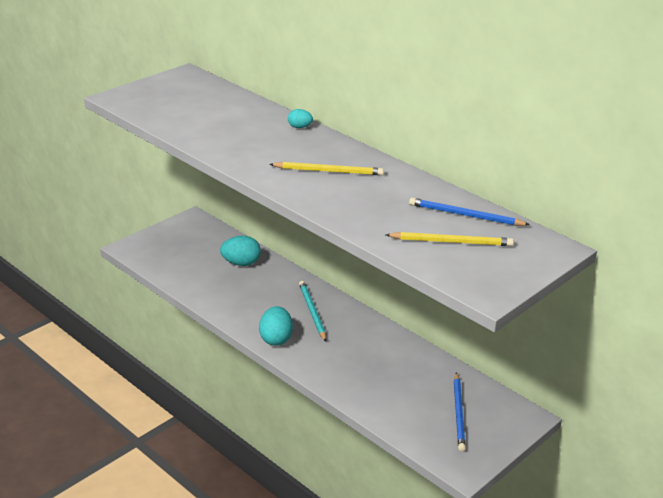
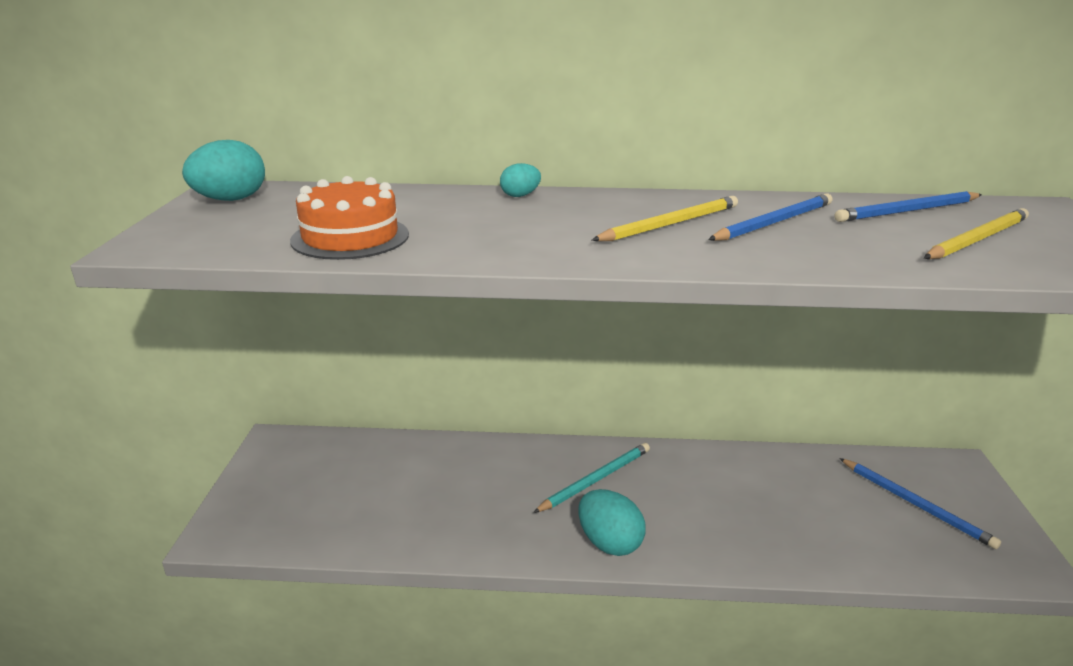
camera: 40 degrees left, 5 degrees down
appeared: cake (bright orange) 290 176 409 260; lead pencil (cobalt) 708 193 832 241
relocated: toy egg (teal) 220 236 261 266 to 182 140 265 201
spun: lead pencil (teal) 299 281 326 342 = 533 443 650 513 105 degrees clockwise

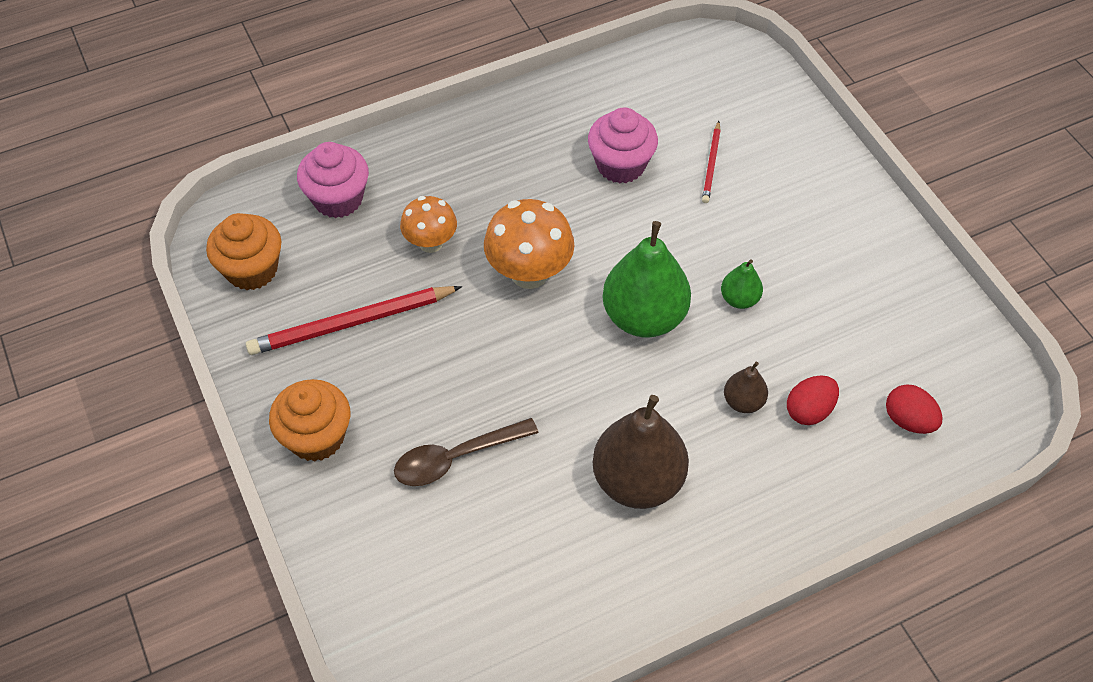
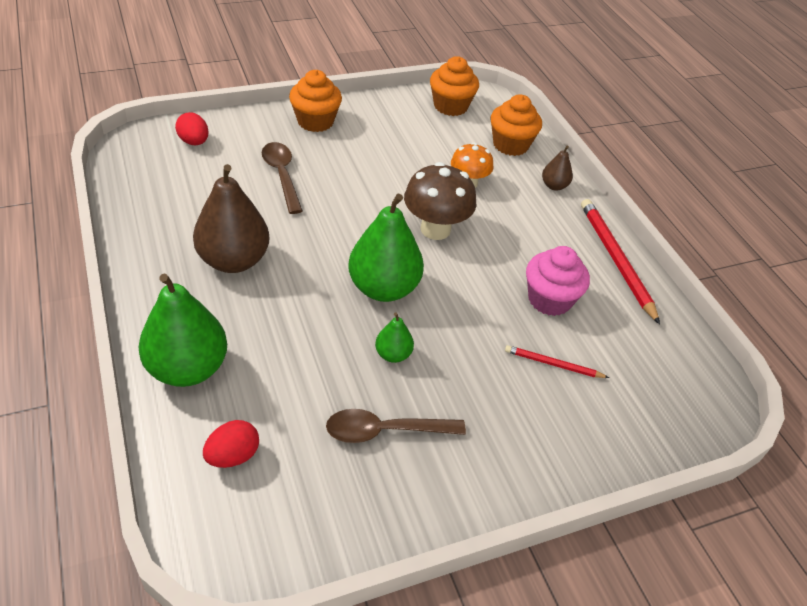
camera: 90 degrees right, 10 degrees down
appeared: pear fruit (emerald) 139 274 227 387; tablespoon (brown) 326 409 466 443
relocated: lead pencil (red) 246 286 462 355 to 581 199 660 325; pear fruit (brown) 724 362 768 413 to 542 146 573 191; toy egg (red) 787 375 839 425 to 175 112 209 146
colour: cupcake (pink) 297 142 369 218 to cupcake (bright orange) 490 94 542 156; mushroom (bright orange) 484 199 574 289 to mushroom (brown) 404 162 476 240

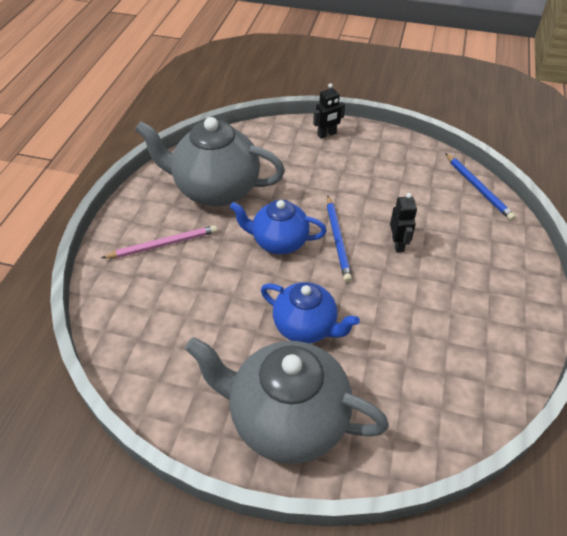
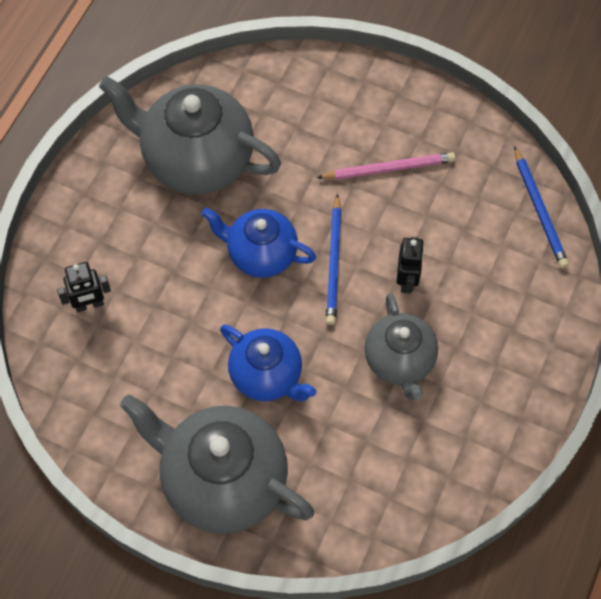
camera: 10 degrees right, 15 degrees up
appeared: china teapot (gray) 364 293 438 400
relocated: robot (jet-black) 313 83 345 139 to 57 262 111 312; lead pencil (pink) 102 225 218 258 to 317 152 456 180

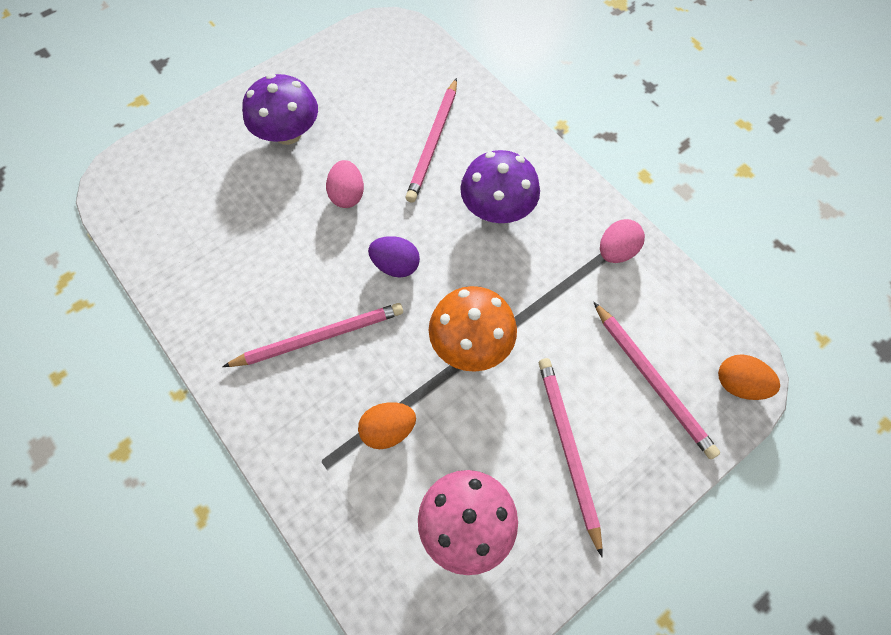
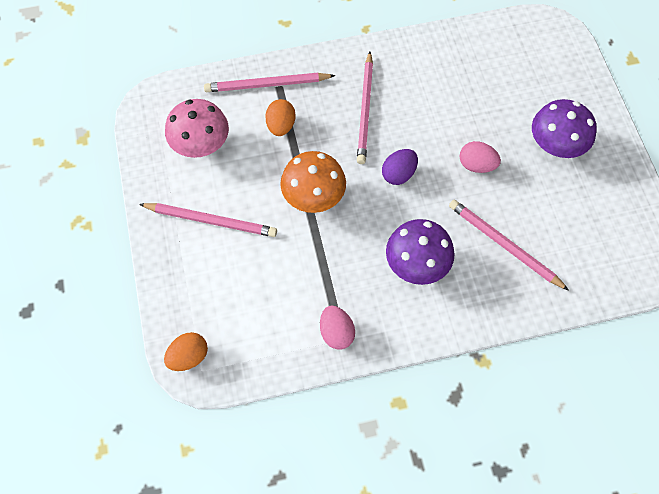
camera: 115 degrees right, 0 degrees up
relocated: lead pencil (pink) 594 302 720 459 to 204 73 335 92

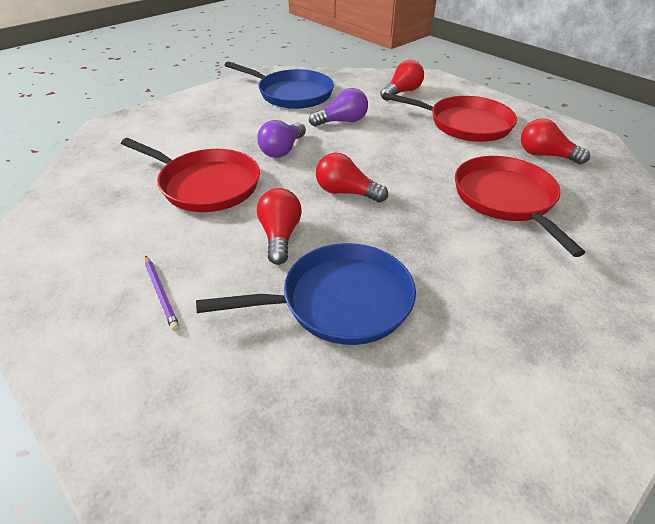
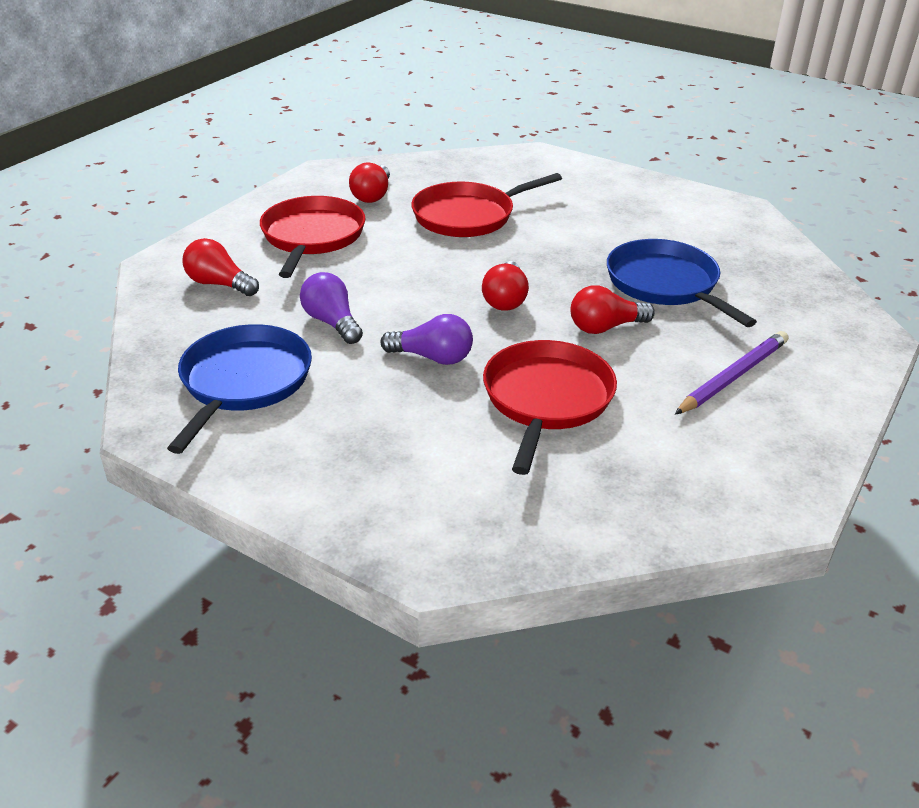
camera: 105 degrees left, 5 degrees down
size: lead pencil (purple) 145 255 180 331 = 675 331 788 415 x1.66

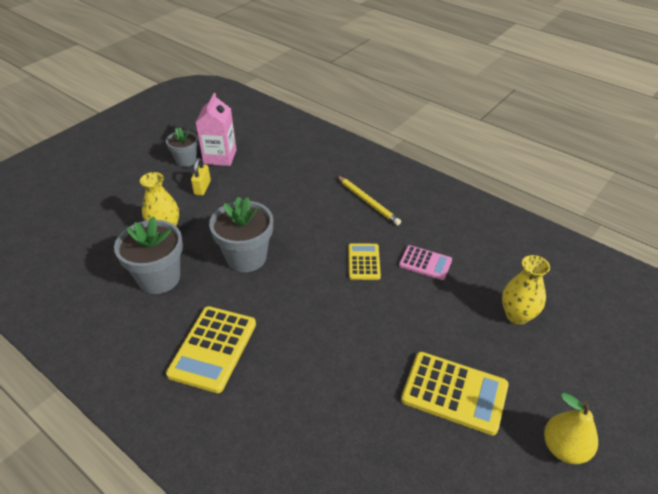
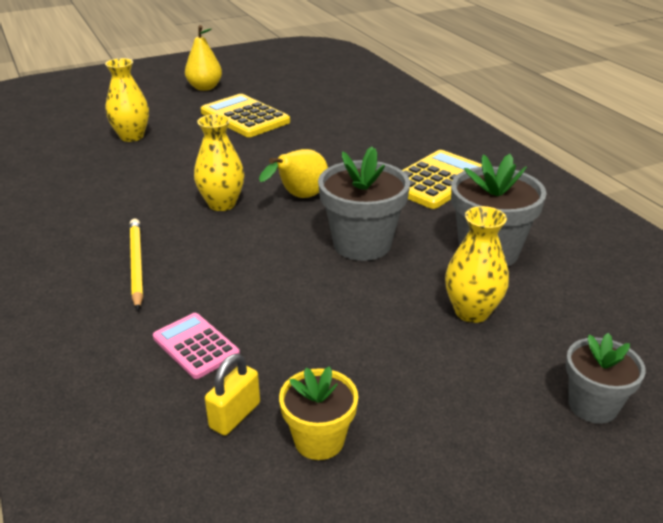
camera: 155 degrees left, 10 degrees down
appeared: pear fruit (golden) 259 149 328 198
relocated: flower pot (gray) 166 127 198 167 to 566 333 646 424; small lock (golden) 191 158 211 195 to 205 354 260 436; adding machine (pink) 399 245 452 280 to 153 313 240 379
exchanged: juice carton (pink) 195 93 236 166 to flower pot (golden) 279 366 358 460; adding machine (golden) 348 243 381 280 to flower vase (golden) 194 114 244 211

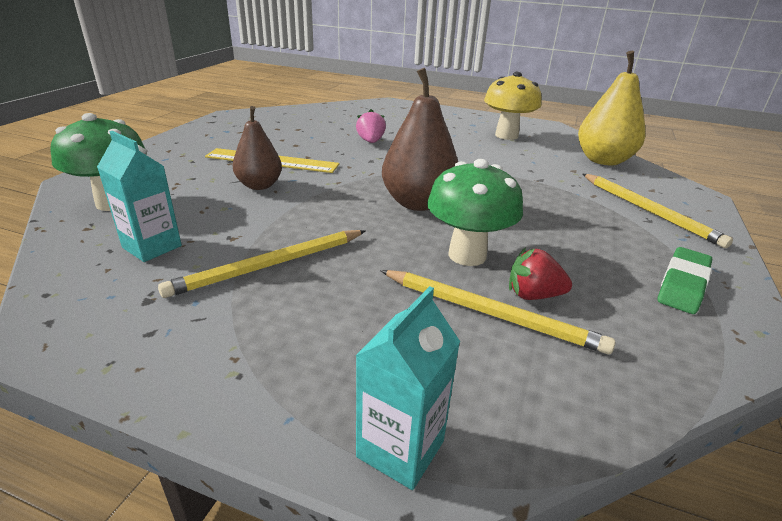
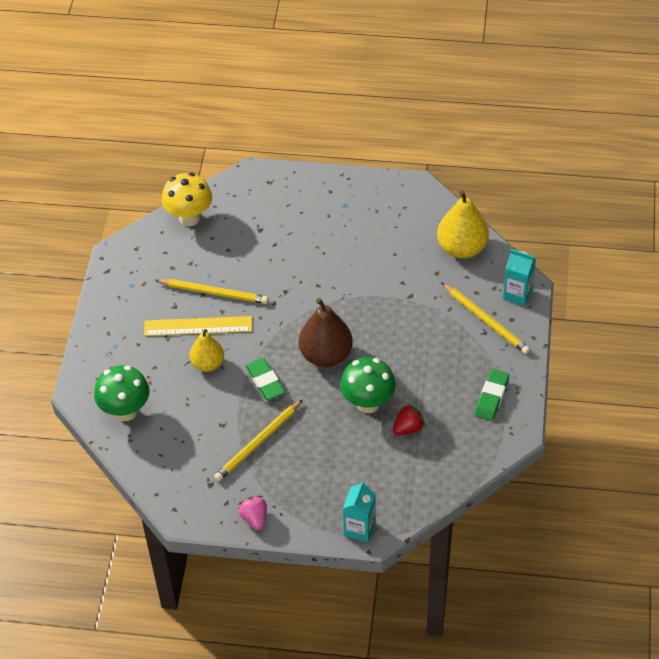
camera: 10 degrees left, 20 degrees up
appeared: eraser (emerald) 246 358 285 400
relocated: mushroom (golden) 484 72 542 140 to 162 173 212 226; toy strawberry (pink) 356 109 386 143 to 238 495 267 530; juice carton (teal) 97 131 182 262 to 503 249 536 306; lead pencil (golden) 380 270 615 354 to 155 279 268 304
colour: pear fruit (brown) 233 106 282 190 to pear fruit (golden) 189 329 224 372
spun: toy strawberry (red) 509 247 572 300 = 393 404 425 435 150 degrees clockwise

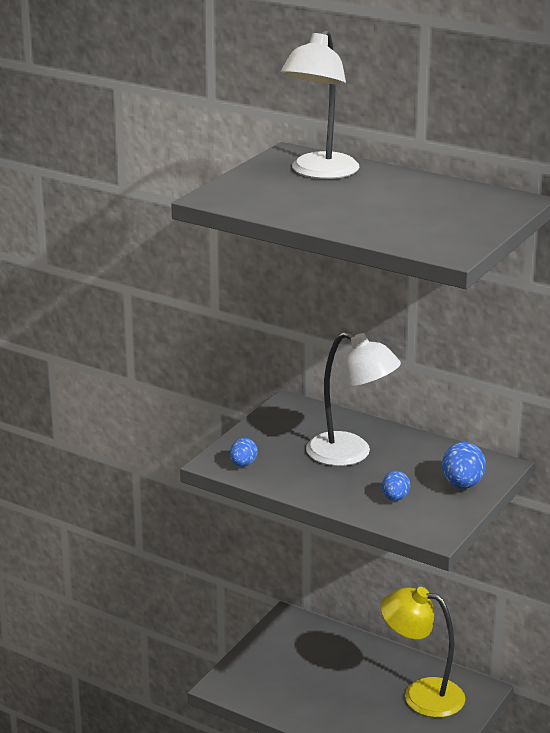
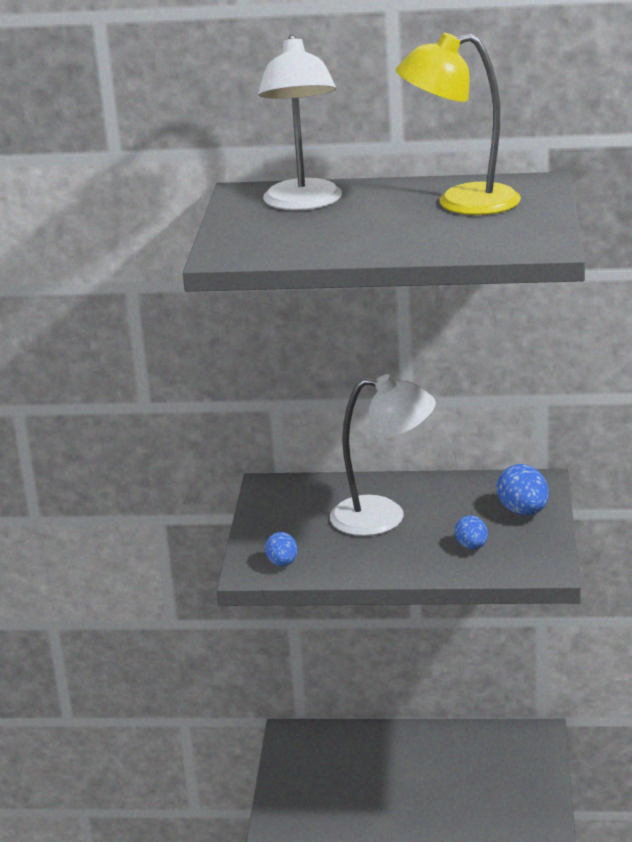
camera: 25 degrees left, 0 degrees up
relocated: desk lamp (golden) 381 587 465 718 to 395 33 521 215

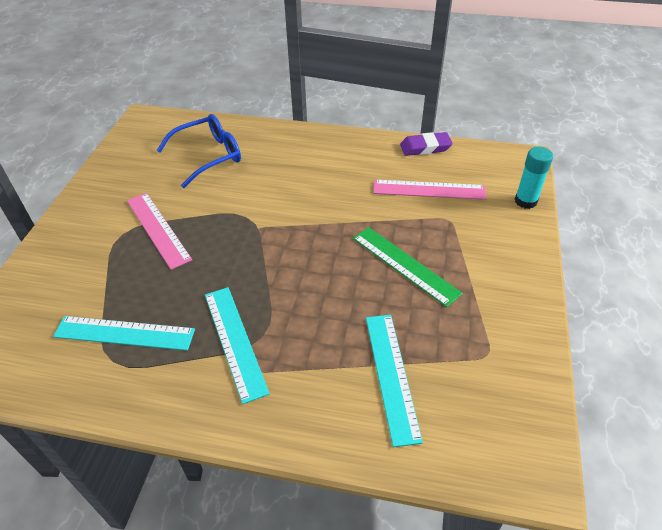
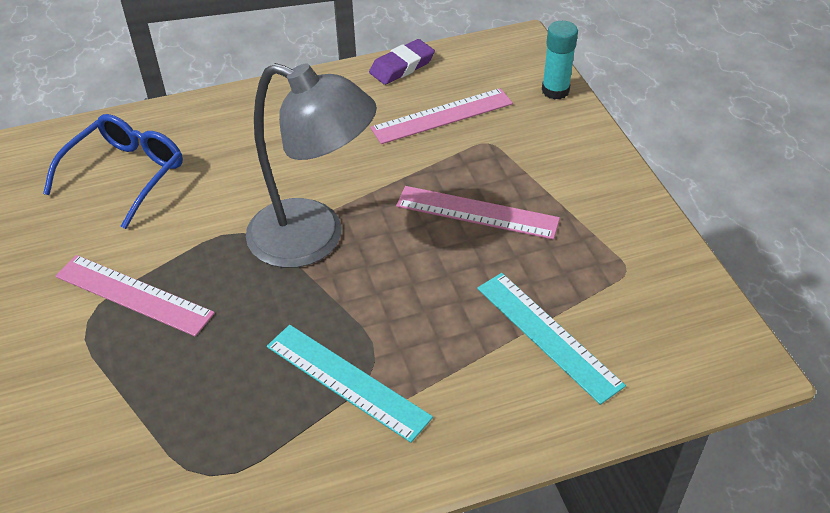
camera: 30 degrees left, 0 degrees up
missing: straightedge (teal) 53 316 195 351
appeared: desk lamp (gray) 246 63 377 268
colour: straightedge (emerald) 353 227 463 307 to straightedge (pink) 396 186 560 240

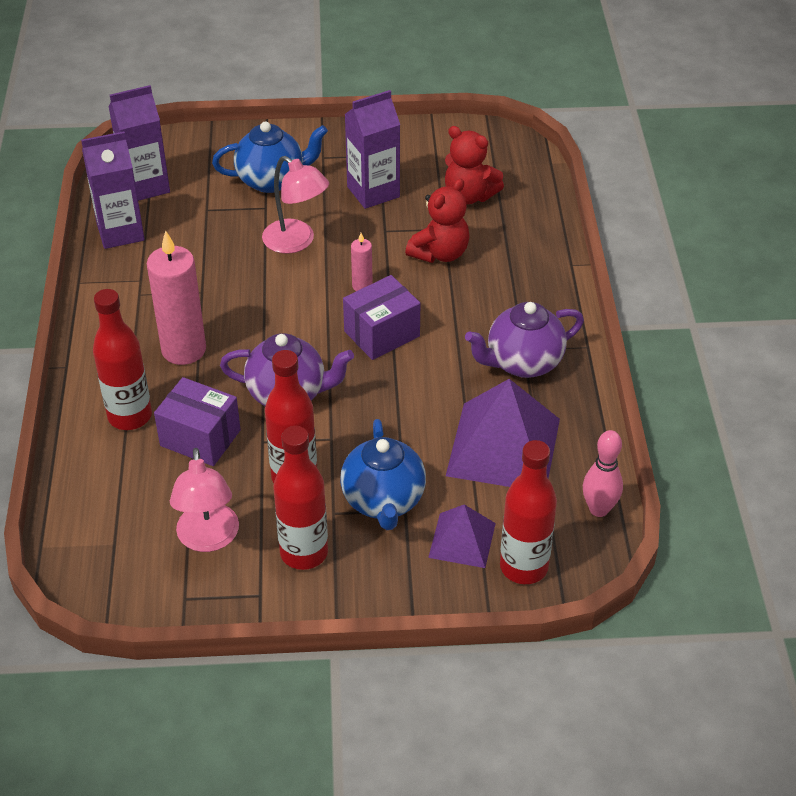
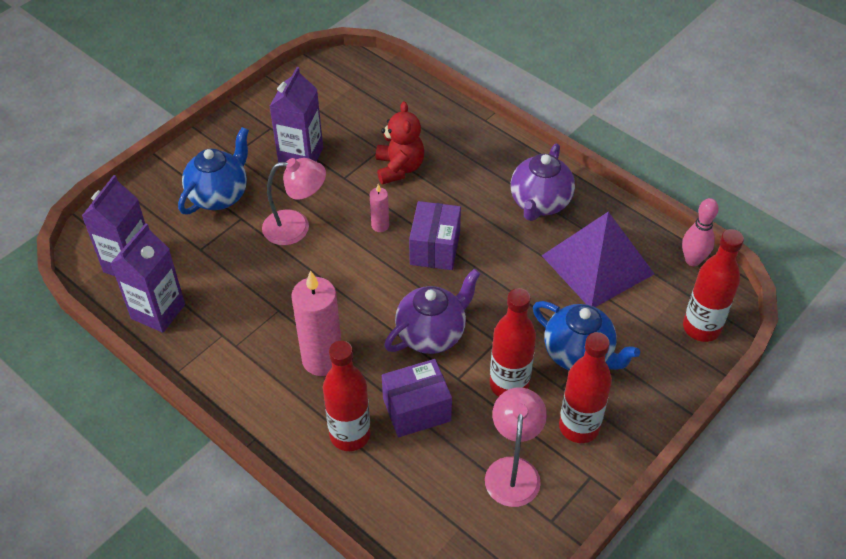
camera: 45 degrees left, 5 degrees up
missing: stuffed bear (red) 445 126 504 204; solid pyramid (purple) 428 505 496 568
spun: desk lamp (pink) 170 448 239 552 = 485 387 547 507 120 degrees counterclockwise

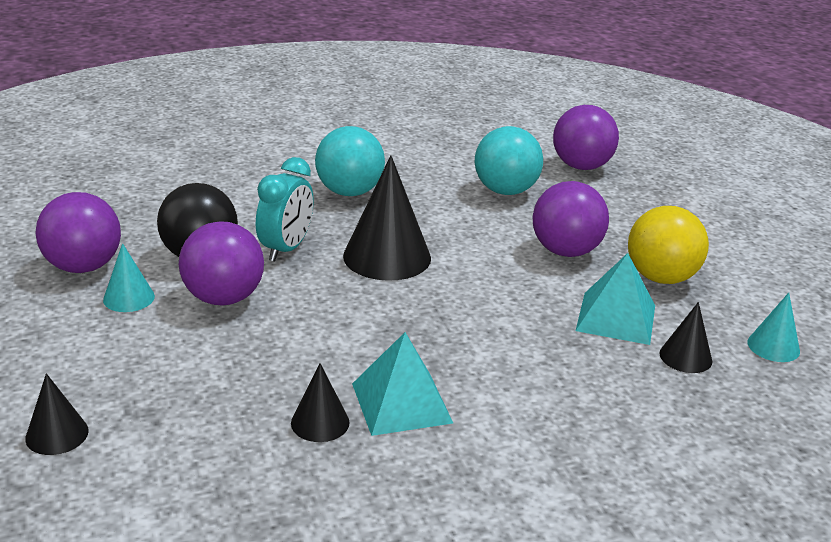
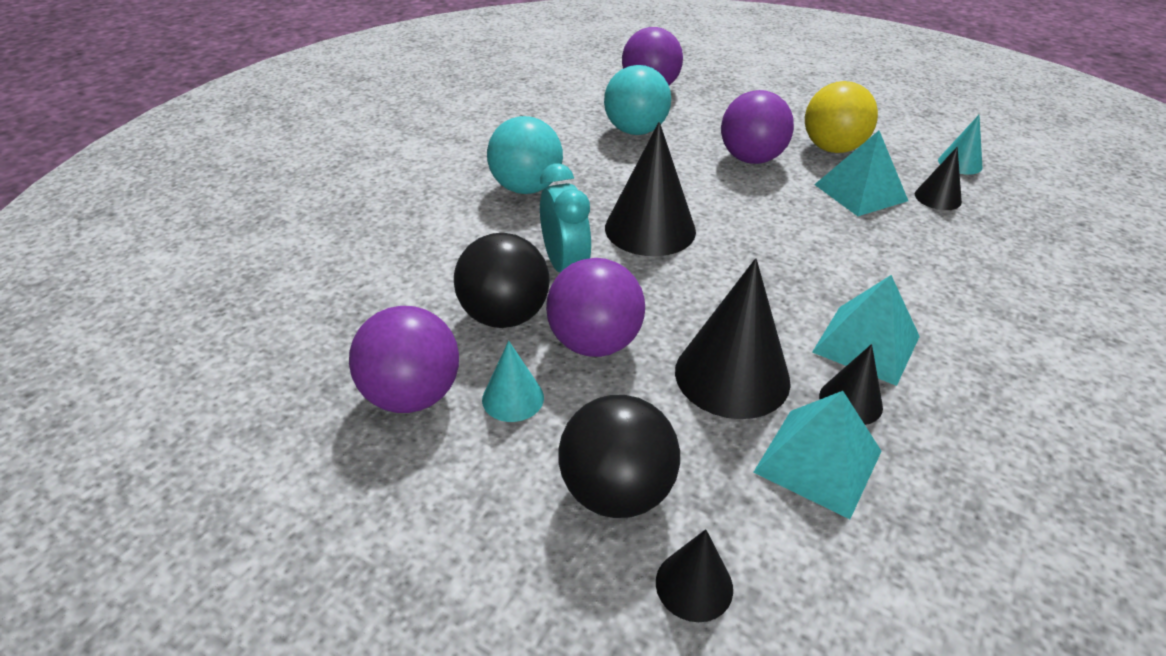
camera: 40 degrees left, 10 degrees up
appeared: cone (jet-black) 675 258 791 419; solid pyramid (teal) 753 391 882 519; ball (jet-black) 558 395 680 518

